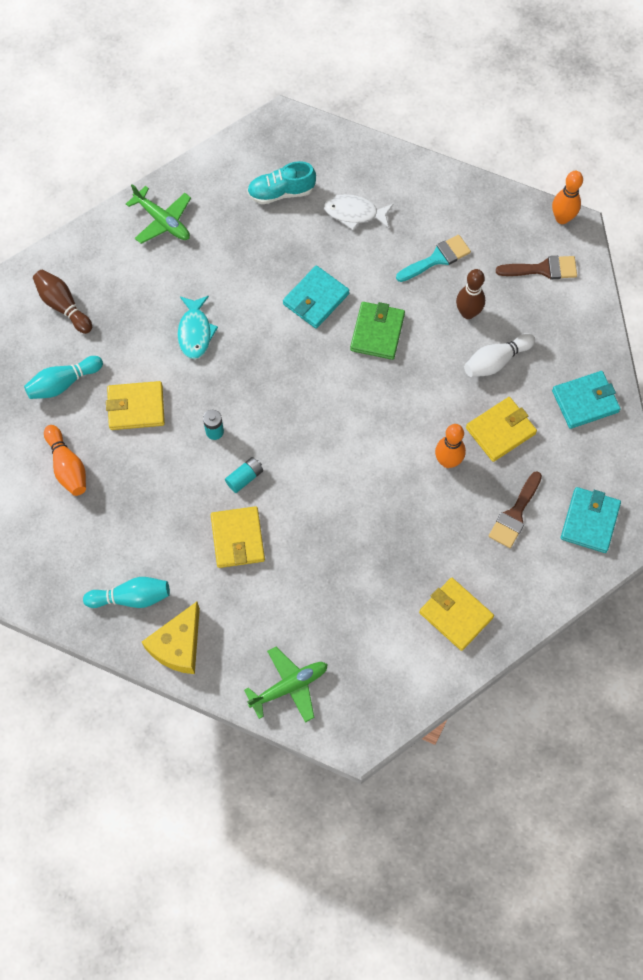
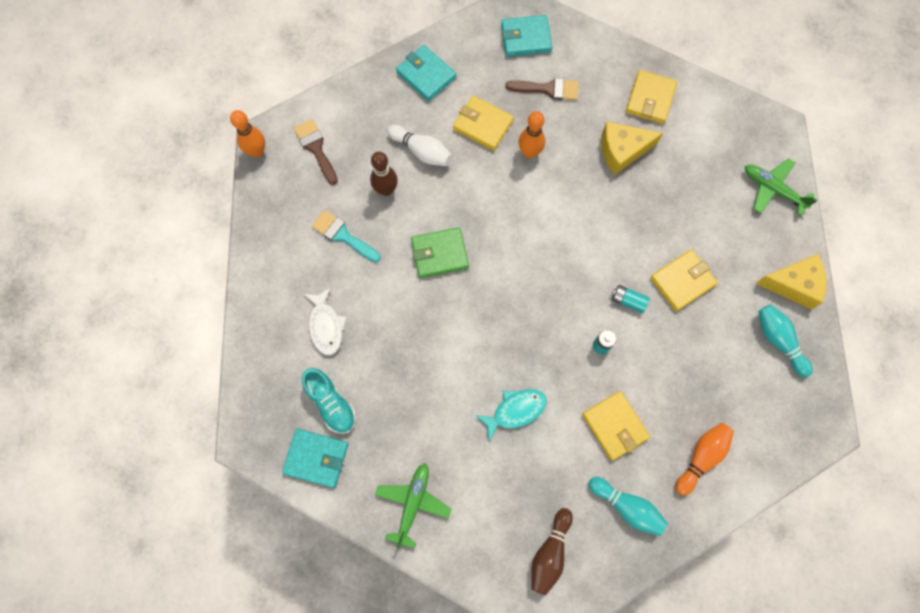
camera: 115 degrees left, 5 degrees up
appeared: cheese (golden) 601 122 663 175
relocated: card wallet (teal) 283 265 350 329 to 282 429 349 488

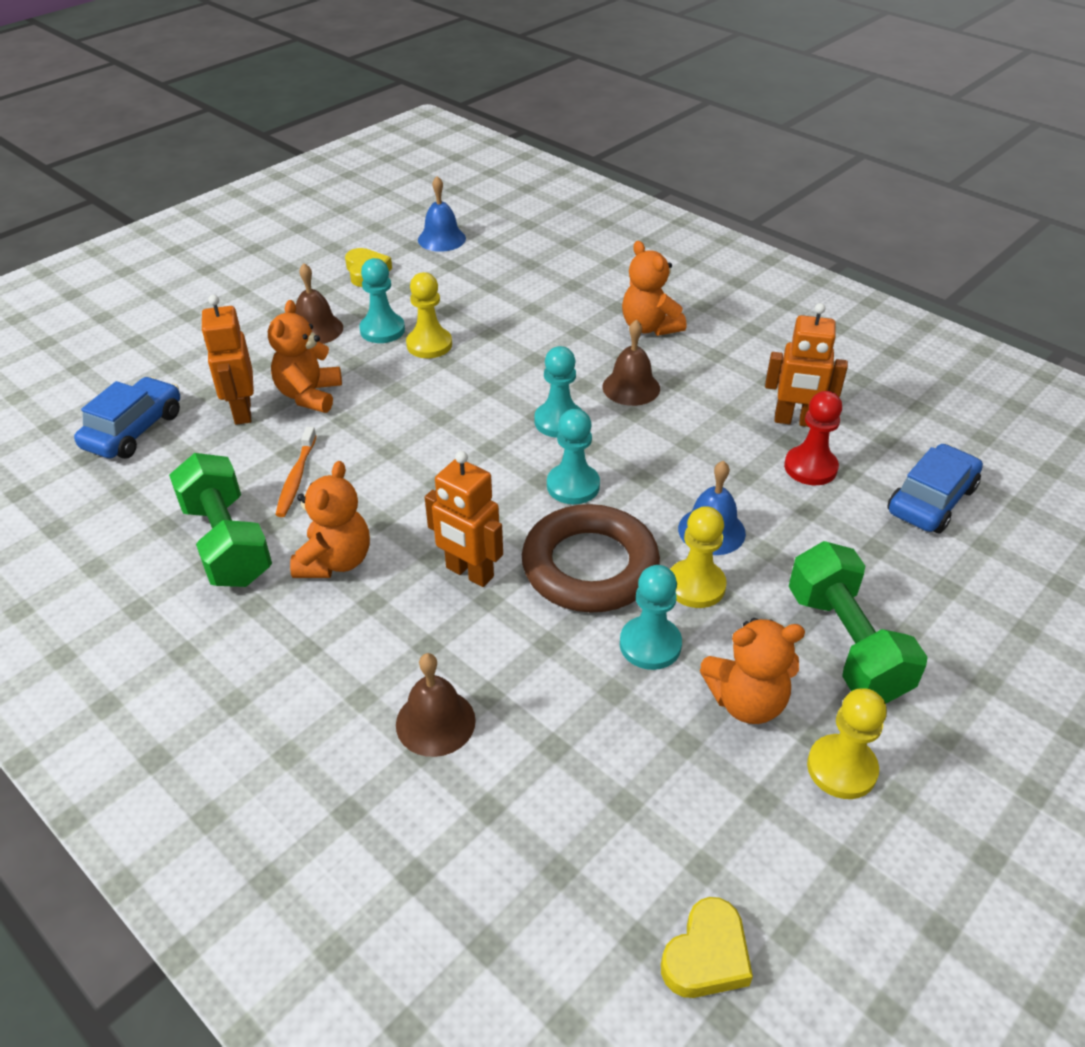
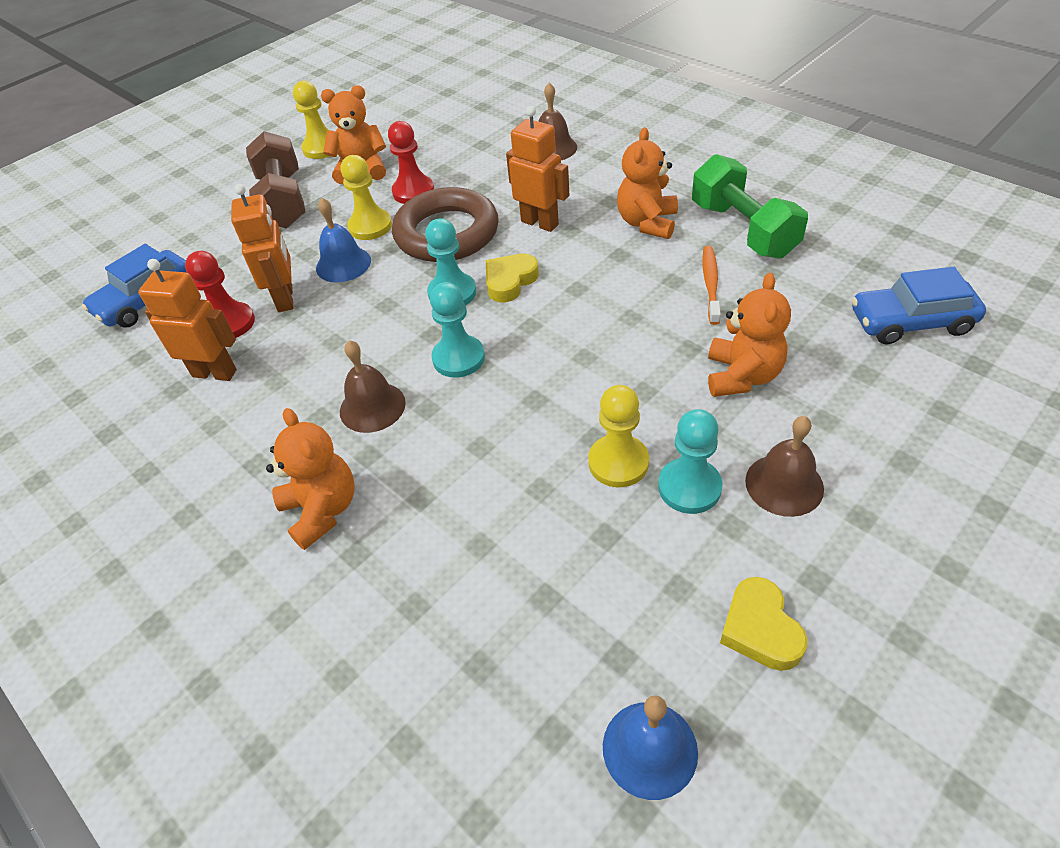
camera: 175 degrees left, 5 degrees up
relocated: robot (bright orange) 201 295 254 425 to 231 184 293 312; heart (golden) 661 897 753 998 to 486 253 539 302
colour: hand weight (emerald) 788 541 927 704 to hand weight (brown) 246 131 305 229; game pawn (teal) 620 565 682 670 to game pawn (red) 388 121 434 204
spun: toy car (cobalt) 74 377 180 459 = 852 267 986 344 60 degrees clockwise

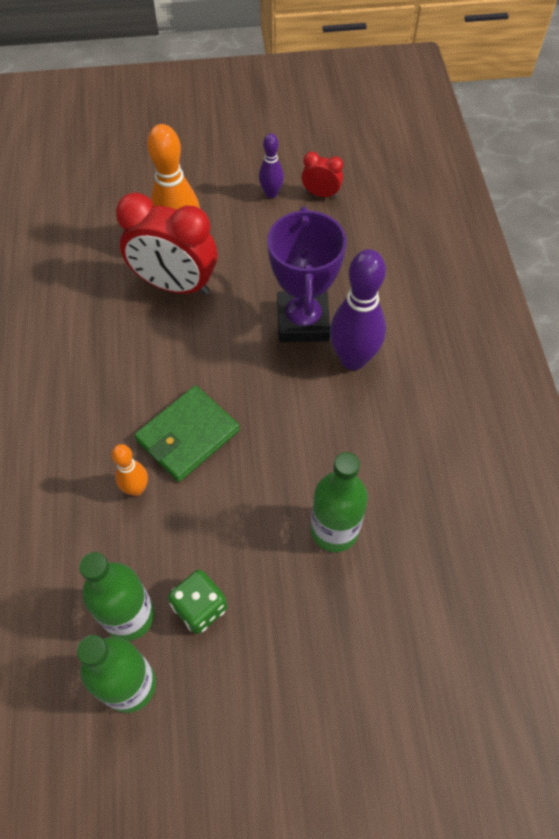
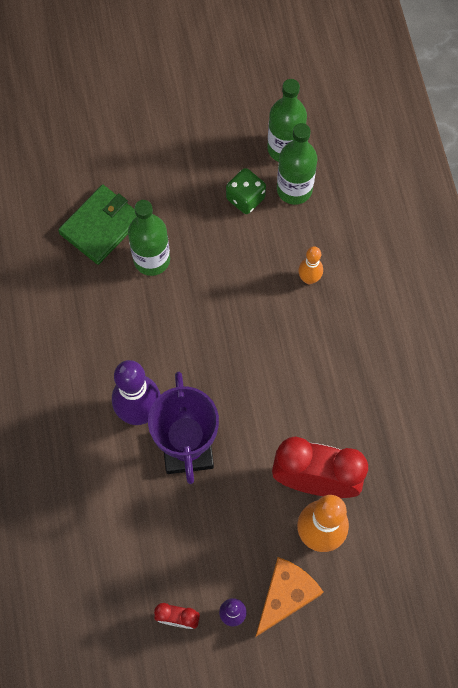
camera: 175 degrees right, 10 degrees up
appeared: cheese (bright orange) 255 557 323 637
relocated: card wallet (emerald) 134 385 240 482 to 58 185 137 265

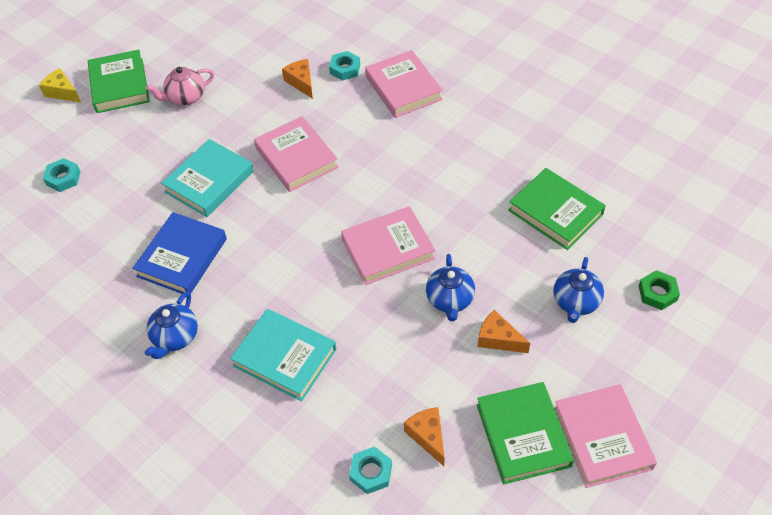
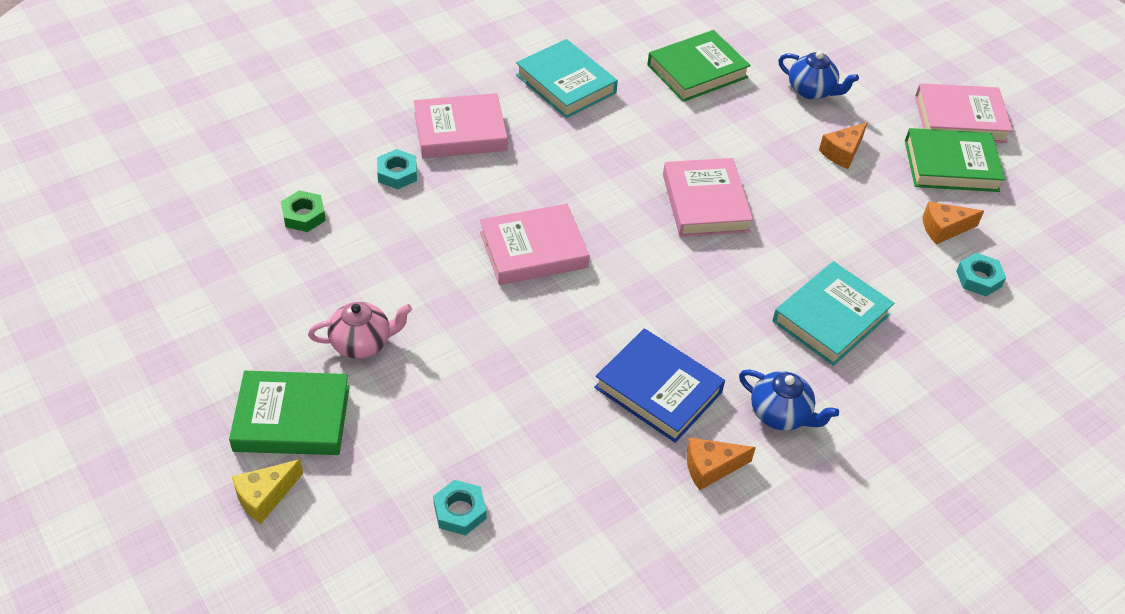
camera: 80 degrees left, 5 degrees down
missing: china teapot (cobalt) 426 254 475 321
relocated: cheese (bright orange) 282 59 313 99 to 687 437 756 490; hardback (teal) 161 139 254 217 to 516 39 618 118; nut (emerald) 639 270 680 310 to 281 190 326 232
spun: china teapot (pink) 146 67 214 105 = 308 302 412 359 90 degrees counterclockwise

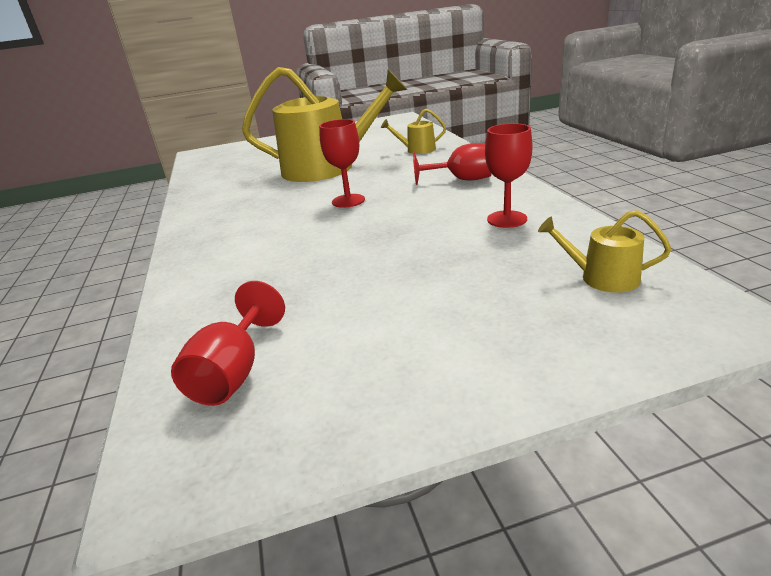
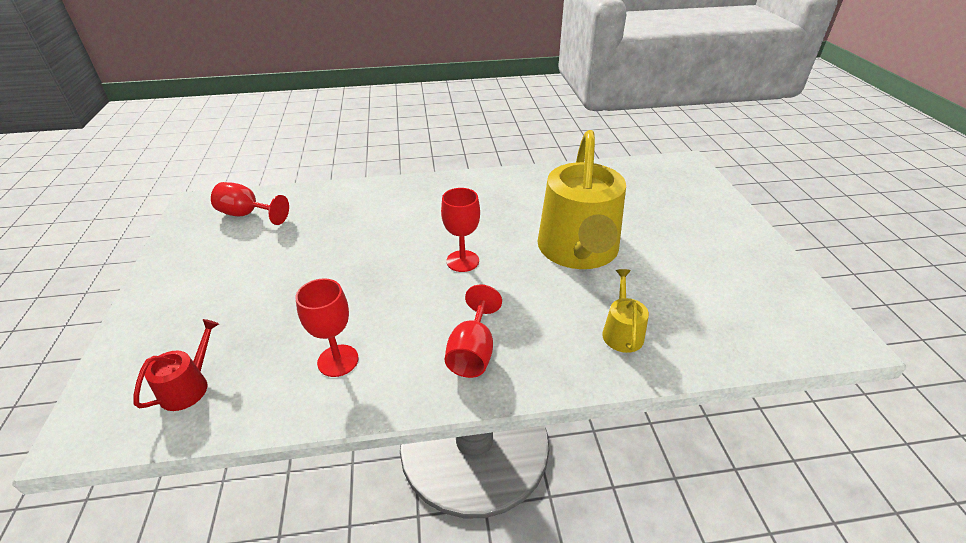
camera: 95 degrees right, 10 degrees up
colour: watering can (golden) 538 210 671 293 to watering can (red) 134 319 219 411

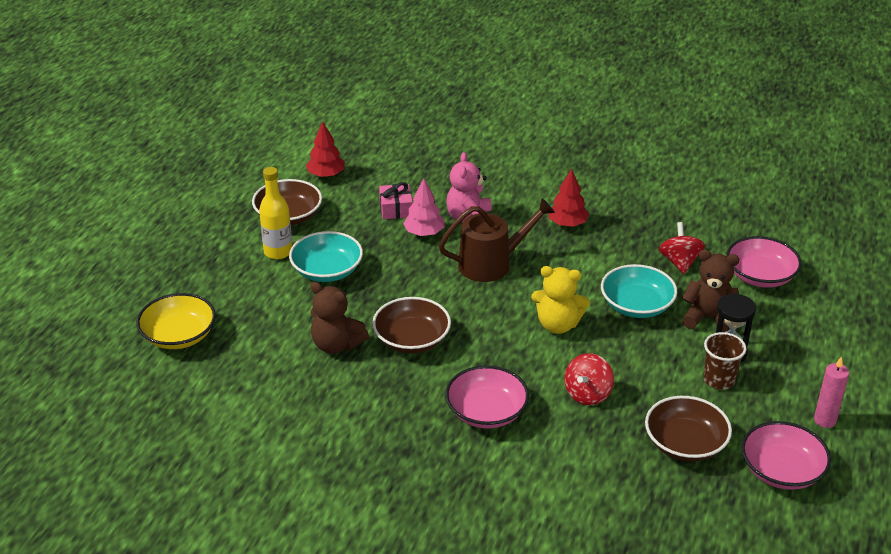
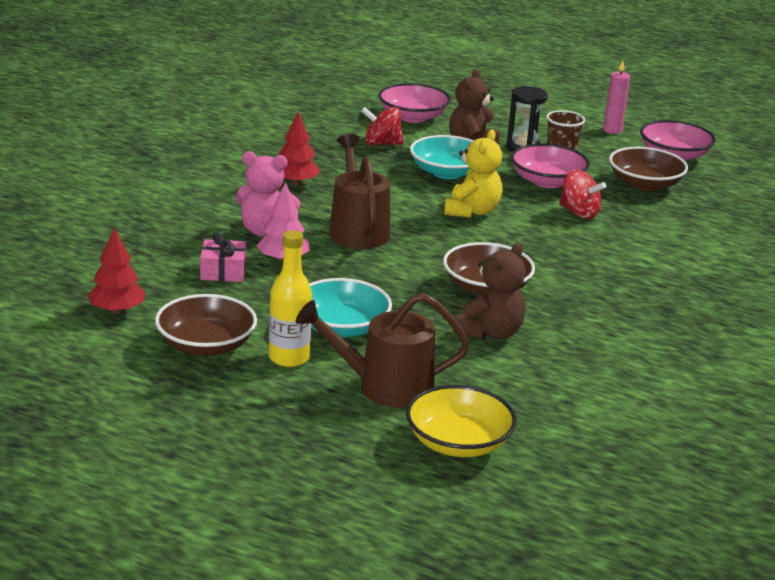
camera: 85 degrees left, 10 degrees down
appeared: watering can (brown) 296 293 470 408
relocated: deep dish (pink) 445 366 529 429 to 511 144 590 188

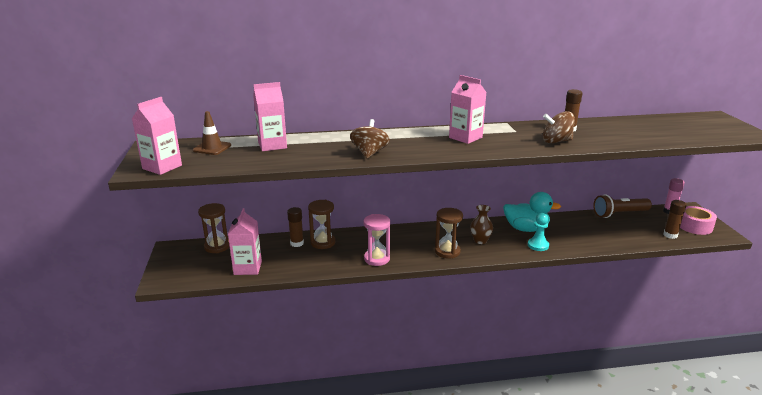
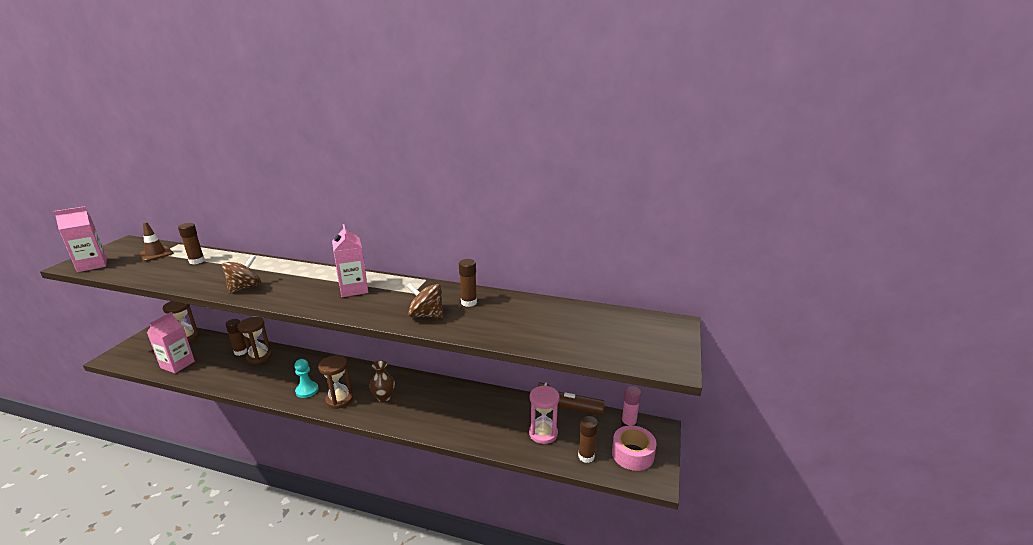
camera: 25 degrees right, 0 degrees up
missing: toy duck (teal) 503 192 561 232
relocated: game pawn (teal) 528 213 549 251 to 294 359 319 398; hourglass (pink) 364 214 390 266 to 529 385 560 444
exchanged: juice carton (pink) 253 82 287 151 to glue stick (brown) 178 223 205 264

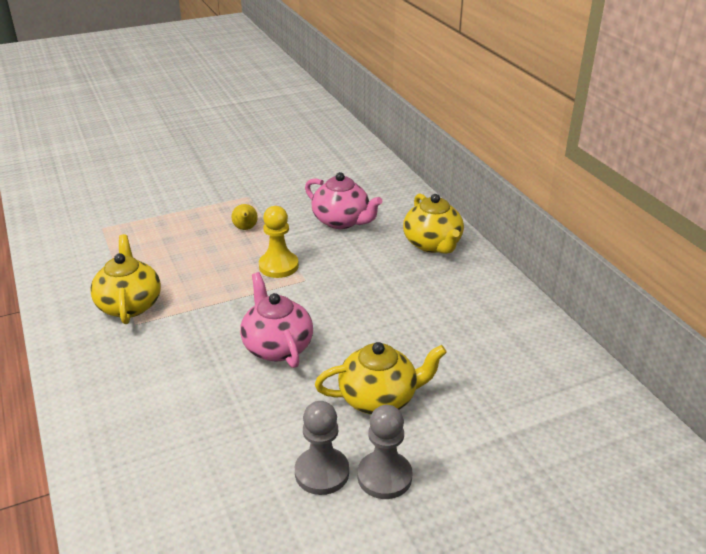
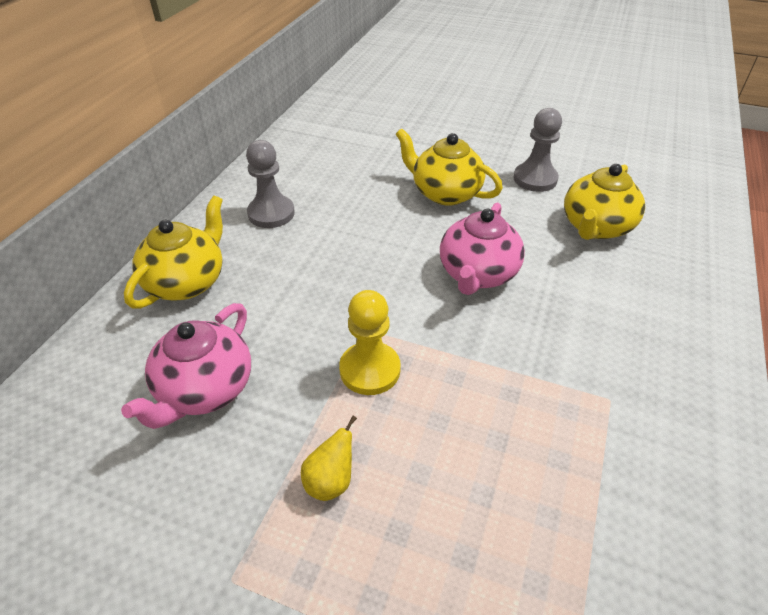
camera: 135 degrees left, 10 degrees up
relocated: china teapot (golden) 90 234 161 324 to 564 164 645 240; game pawn (gray) 358 405 412 499 to 246 140 295 228
spun: china teapot (pink) 305 172 383 229 = 121 303 251 429 150 degrees counterclockwise

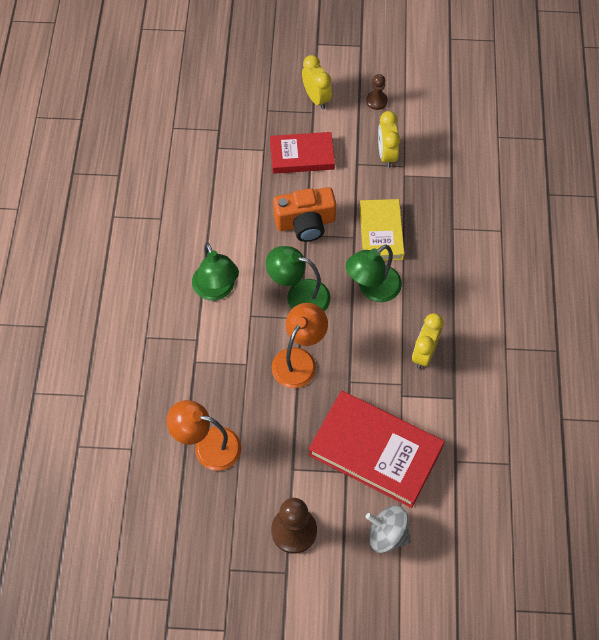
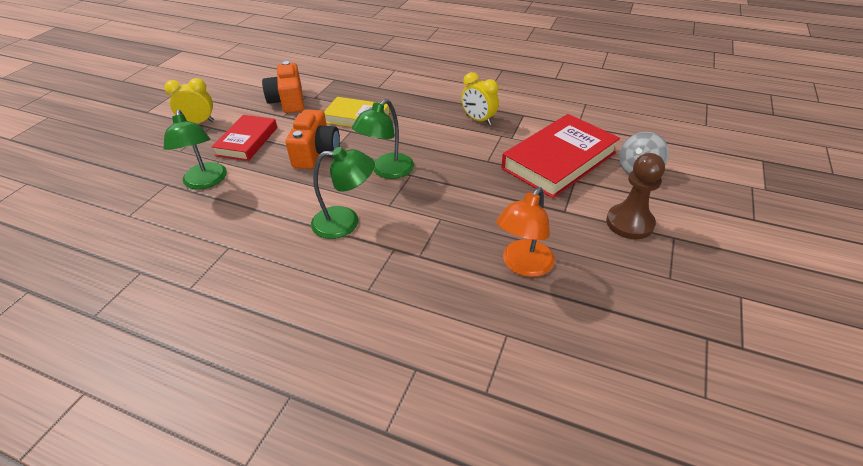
camera: 70 degrees left, 20 degrees down
missing: game pawn (brown) 366 74 388 110; desk lamp (bright orange) 271 303 328 388
relocated: desk lamp (emerald) 346 245 402 302 to 163 110 227 189
exchanged: bedside clock (golden) 378 111 400 168 to camera (bright orange) 262 61 304 113

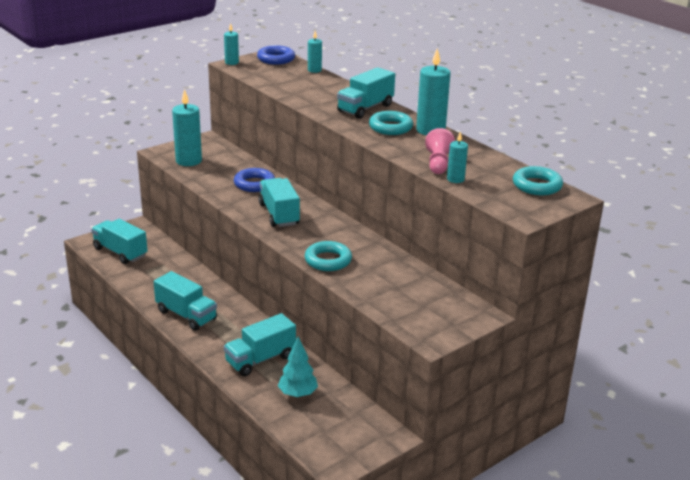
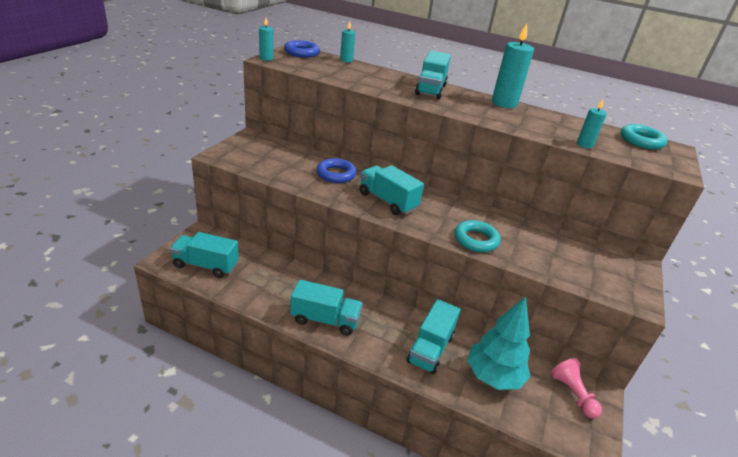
camera: 30 degrees left, 5 degrees up
missing: pillar candle (teal) 172 89 202 166; torus (teal) 369 111 413 135
relocated: game pawn (pink) 425 128 455 174 to 551 358 602 418
size: tree (teal) 278 337 318 397 = 467 296 531 390 x1.57

